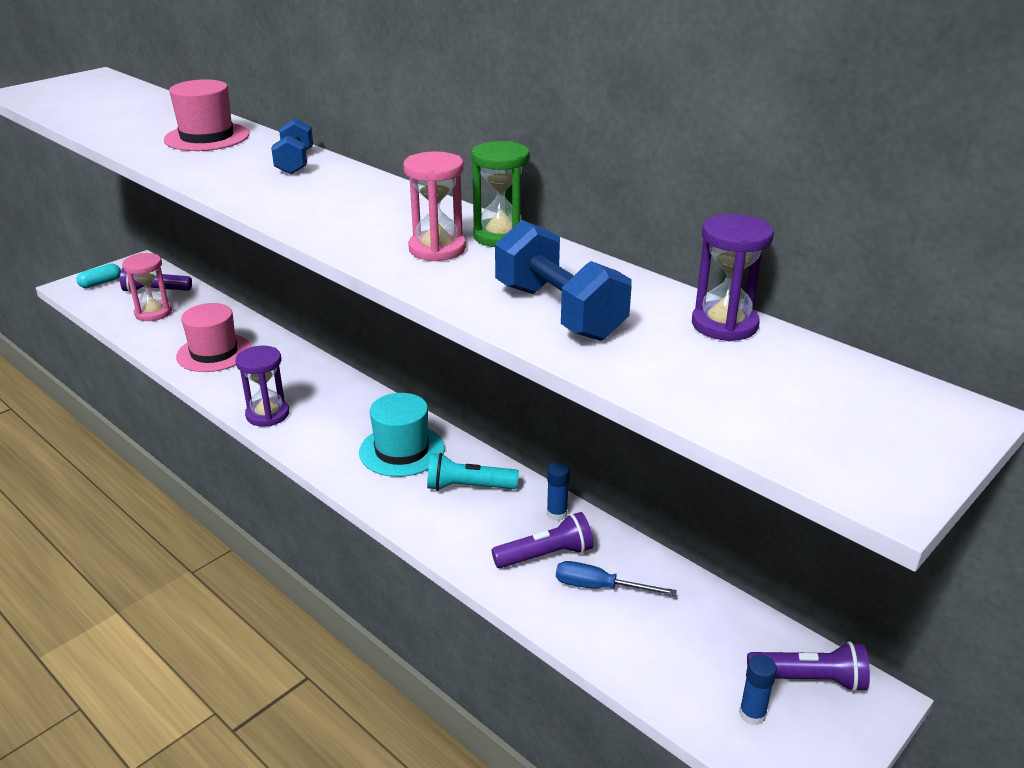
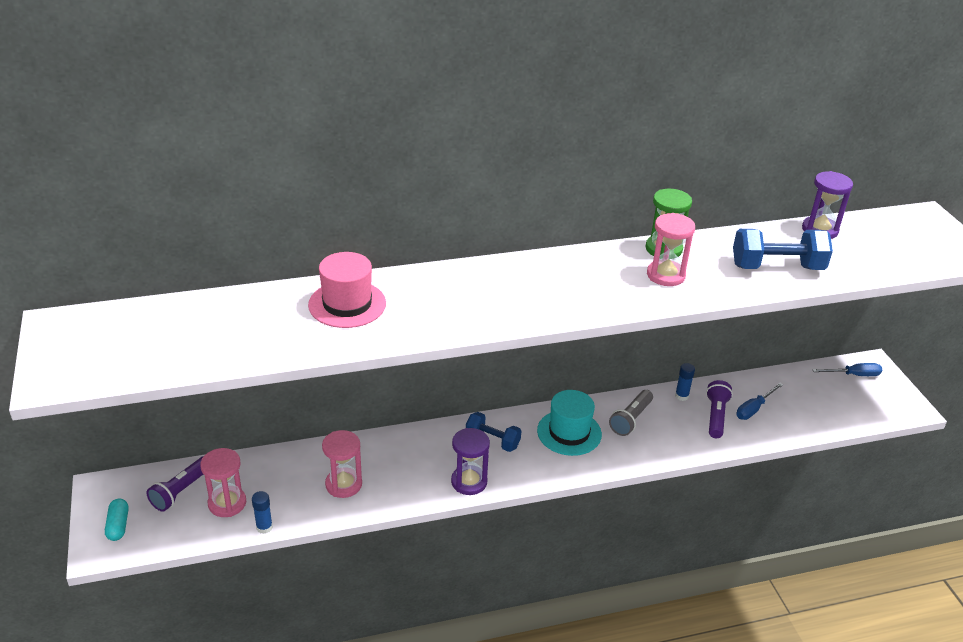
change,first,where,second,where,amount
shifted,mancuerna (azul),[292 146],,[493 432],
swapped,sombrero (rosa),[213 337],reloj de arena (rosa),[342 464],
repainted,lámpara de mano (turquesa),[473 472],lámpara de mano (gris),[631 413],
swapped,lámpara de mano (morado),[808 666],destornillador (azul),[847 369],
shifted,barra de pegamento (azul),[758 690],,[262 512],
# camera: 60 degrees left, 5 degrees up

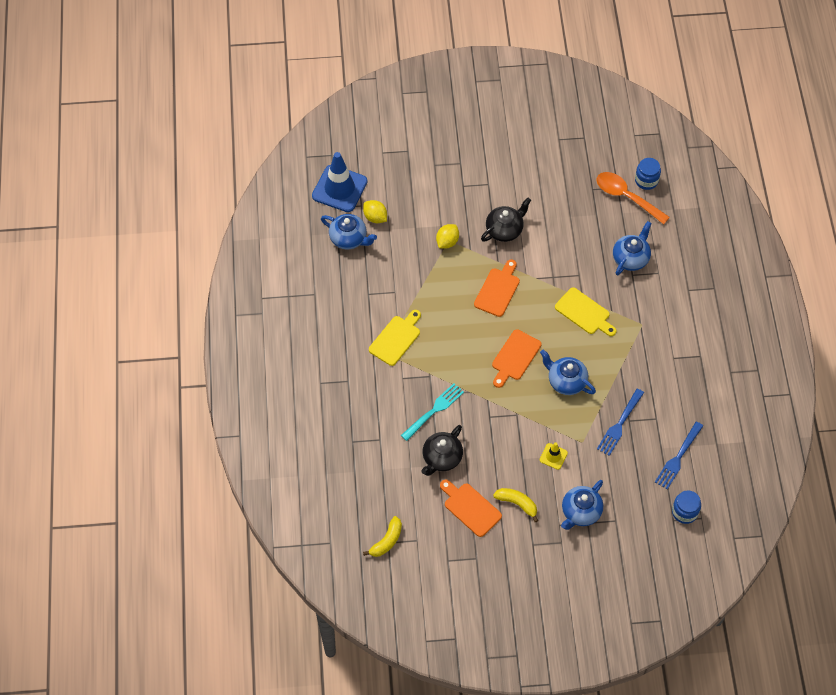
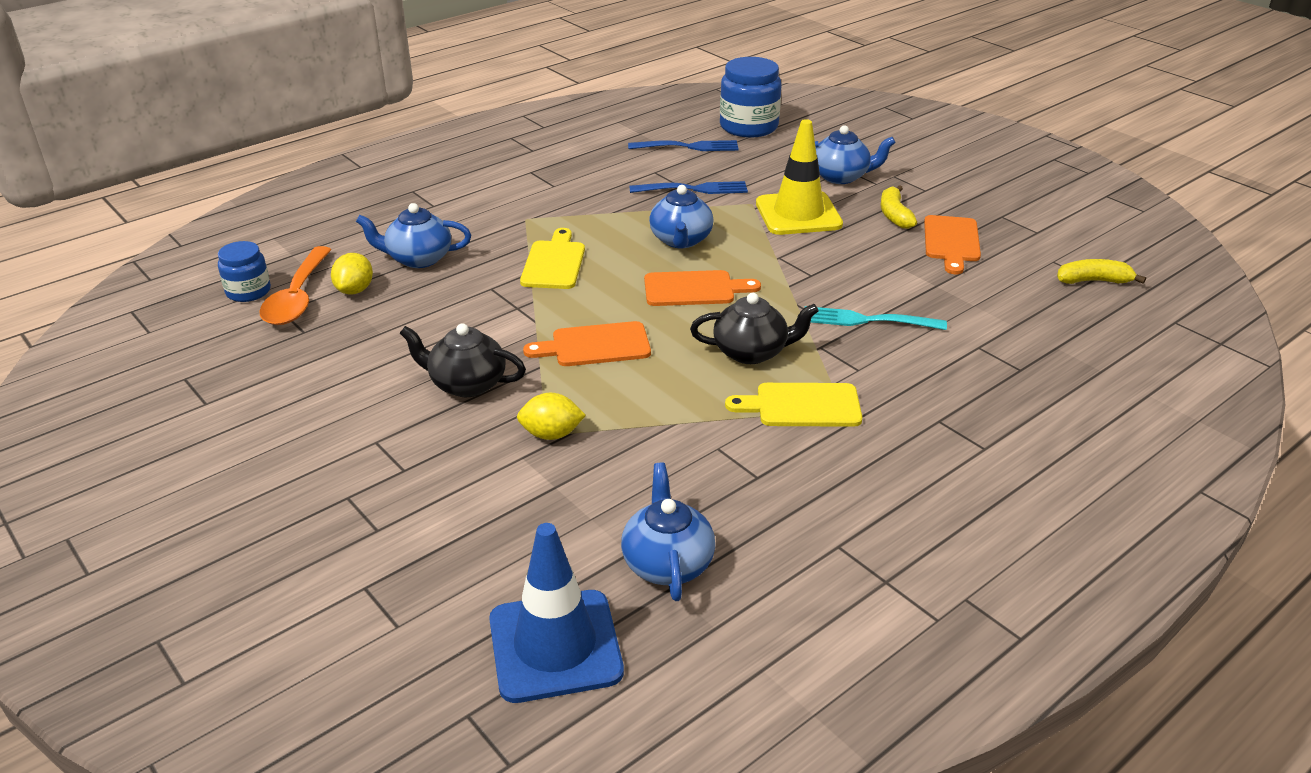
change,first,where,second,where,amount
shifted,limón (amarillo),[375 211],,[352 274],
shifted,tetera (negro),[442 450],,[754 328],
scaled,cono de tráfico (amarillo),[554 456],,[799 177],x2.15
scaled,tarro (azul),[686 507],,[751 97],x1.70
# camera: 125 degrees left, 25 degrees down

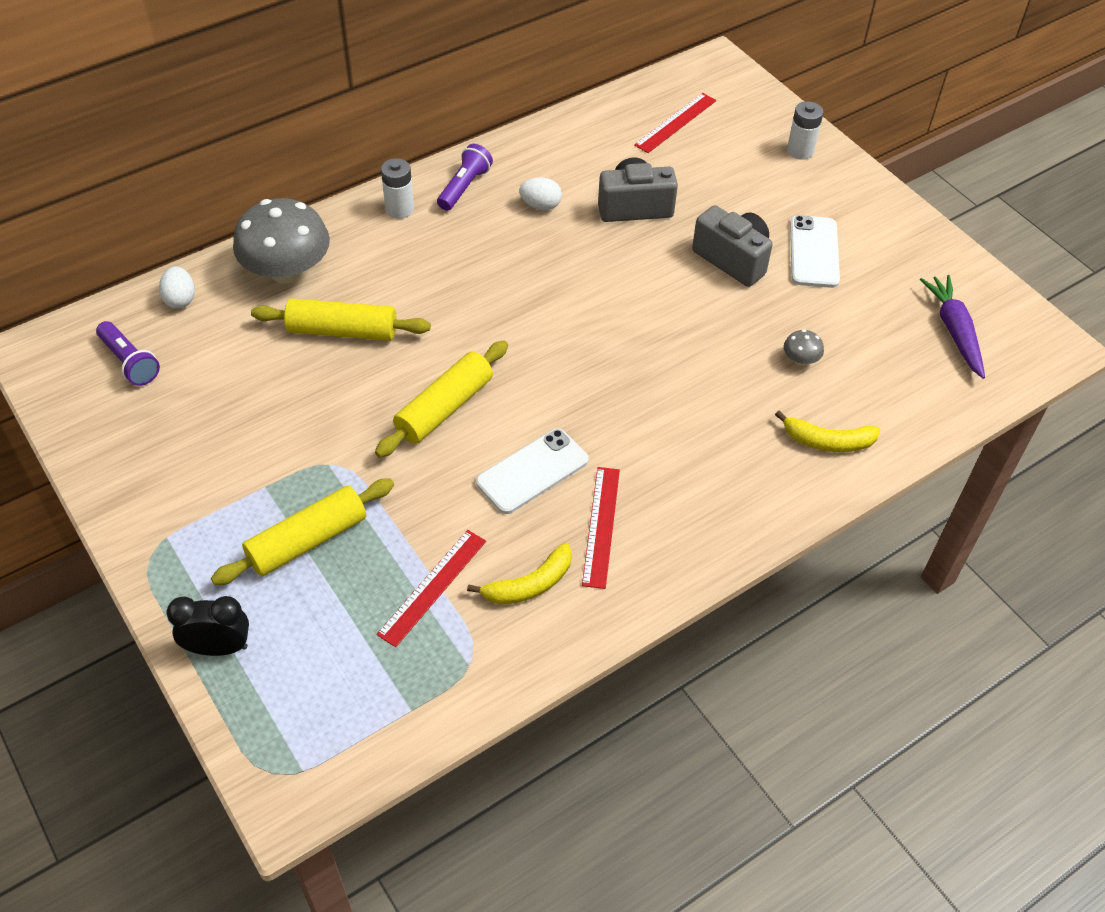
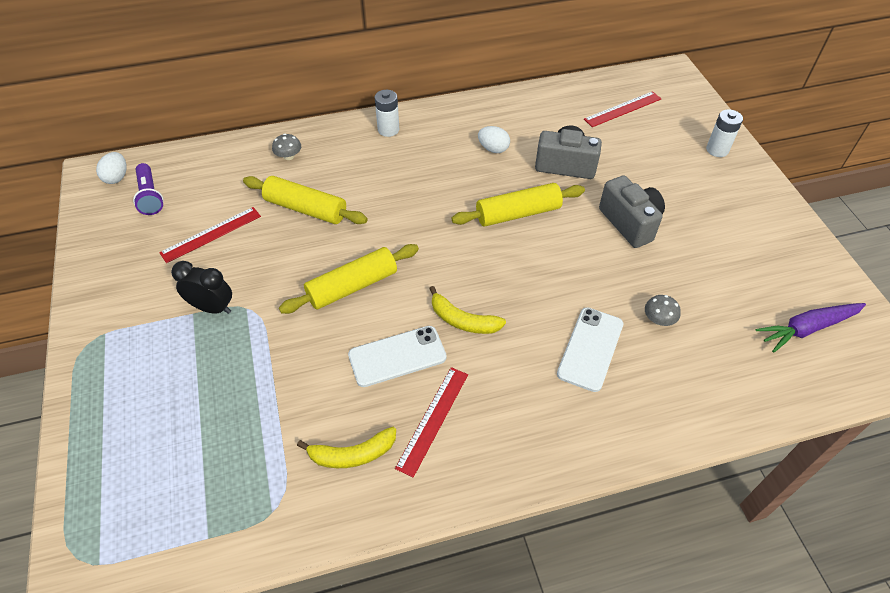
change,first,where,second,where,amount
gone,lámpara de mano (morado),[465 177],,,
scaled,seta (gris),[281 241],,[286 147],x0.41
shifted,móvil (blanco),[815 251],,[590 349],
shifted,huevo (blanco),[177 287],,[111 168],
rotated,zanahoria (morado),[952 327],,[811 328],120 degrees counterclockwise
shifted,plátano (amarillo),[827 431],,[467 310],
shifted,rodillo (amarillo),[302 531],,[518 205],
shifted,regla (rojo),[431 588],,[210 235],
shifted,despertador (negro),[208 626],,[201 287],
# camera: 20 degrees right, 0 degrees up

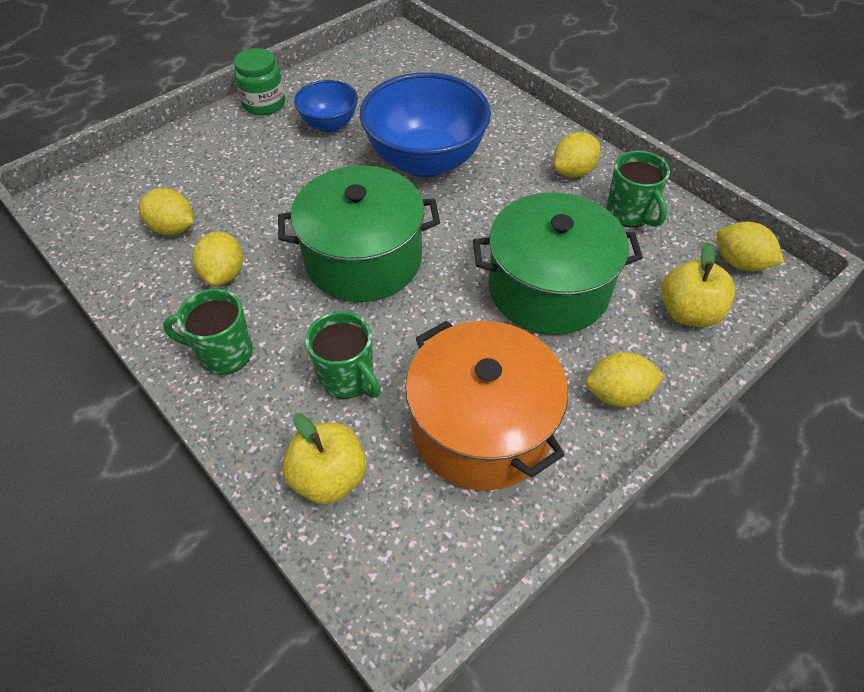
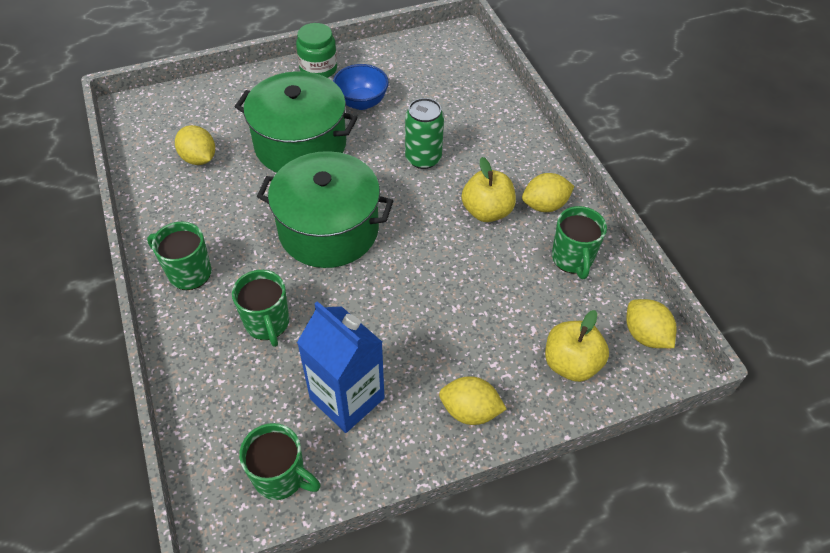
change,first,where,second,where,amount
swapped,cuenco (azul),[425 124],lata (verde),[424 133],
shifted,olla (verde),[558 263],,[296 122],
gone,limón (amarillo),[217 258],,,
swapped,olla (naranja),[486 406],cartón de leche (azul),[340 367],
shifted,manzana (amarillo),[324 458],,[489 189],
new,,,taza (verde),[280 461],
# camera: 20 degrees right, 0 degrees up

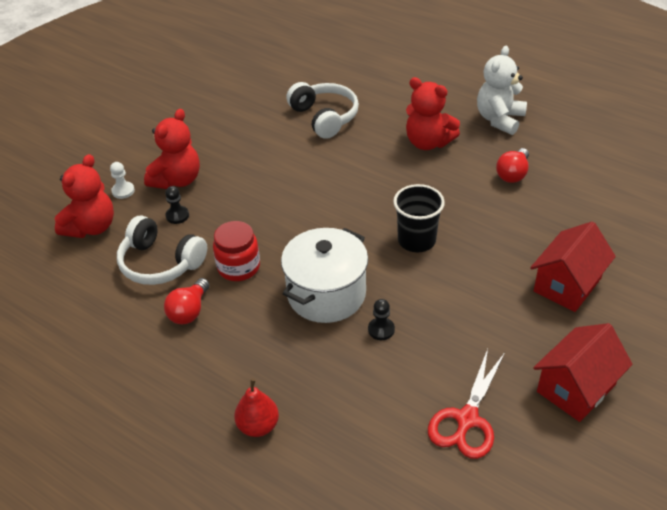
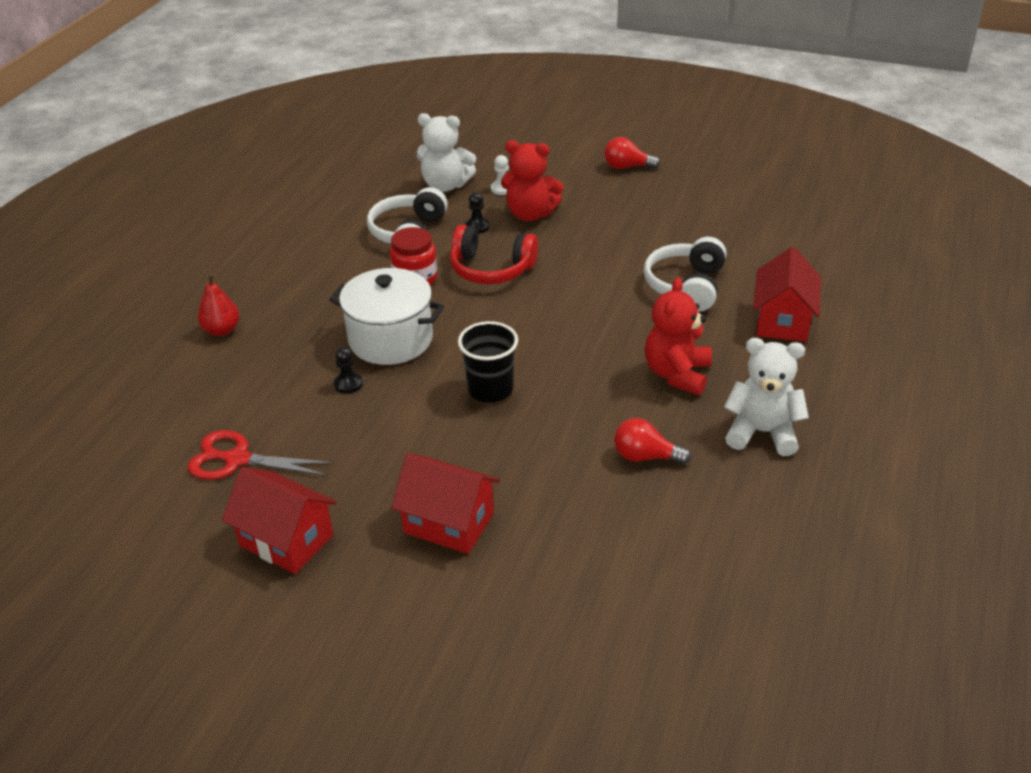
change,first,where,second,where,amount
rotated,auriculares (blanco),[322 110],,[685 274],150 degrees clockwise
repainted,osito (rojo),[84 196],osito (blanco),[446 152],
shifted,bombilla (rojo),[186 301],,[632 153],
new,,,auriculares (rojo),[494 254],
new,,,casa (rojo),[787 294],
# camera: 75 degrees right, 5 degrees down

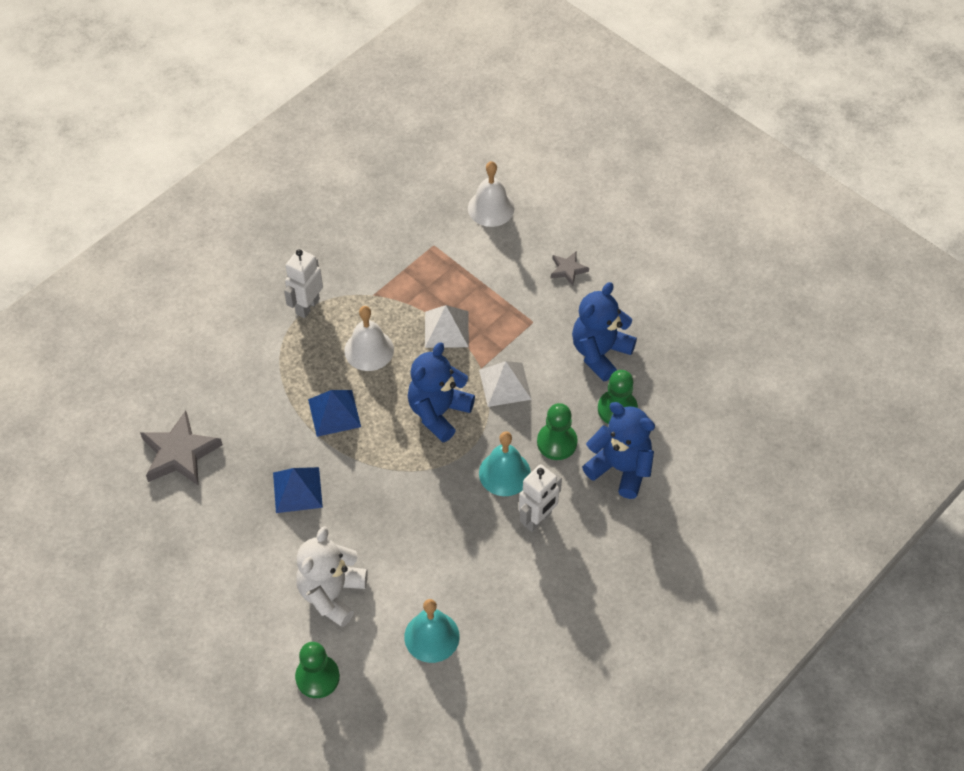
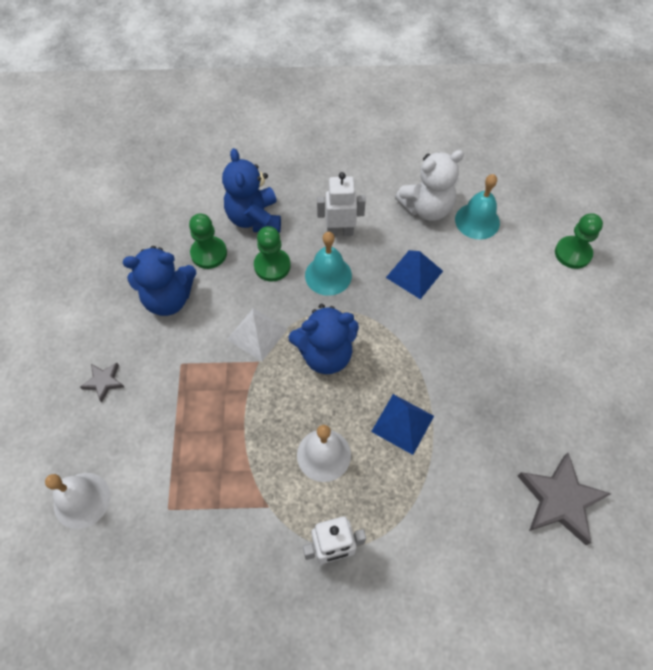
change,first,where,second,where,amount
gone,pirámide (blanco),[447 326],,,
shifted,pirámide (azul),[298 490],,[414 274],
shifted,osito (blanco),[331 576],,[429 185],
# camera: 135 degrees left, 5 degrees up

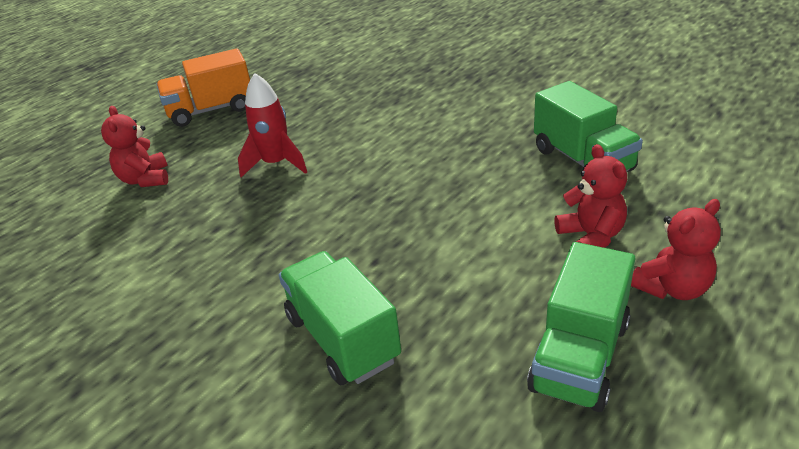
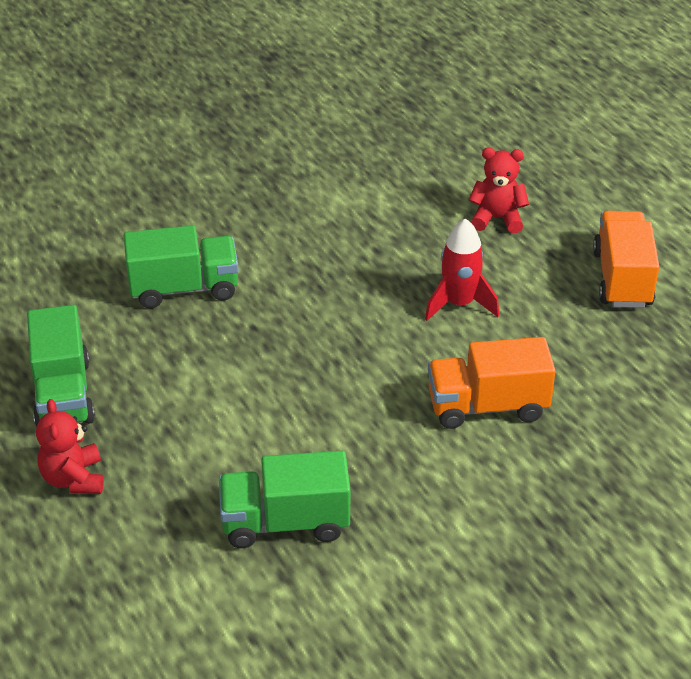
change,first,where,second,where,amount
gone,osito (rojo),[590 196],,,
rotated,camión (verde),[581 327],,[61 366],150 degrees counterclockwise
new,,,camión (naranja),[492 383],
# camera: 110 degrees right, 5 degrees up

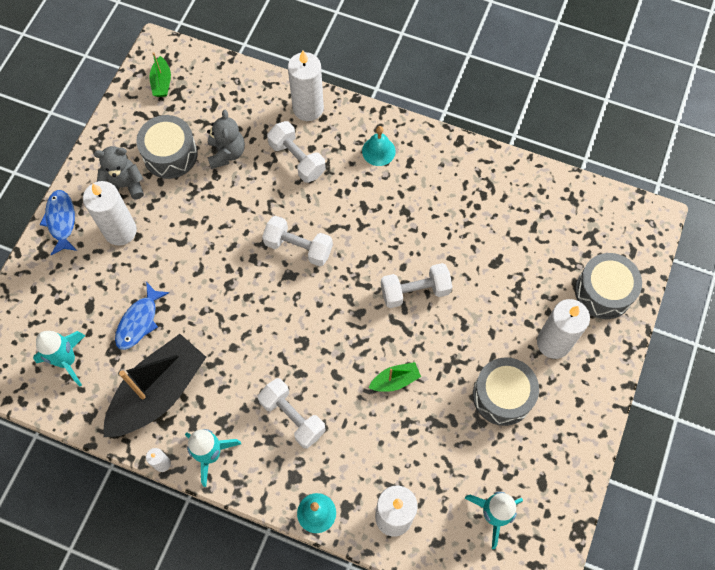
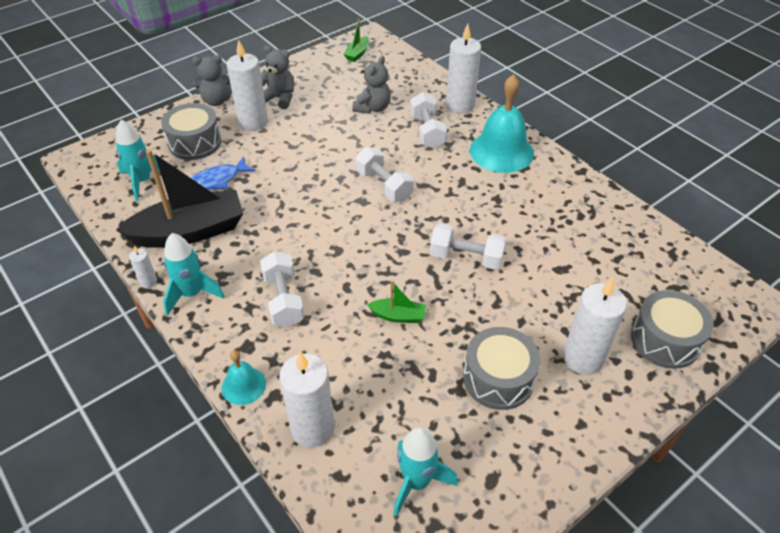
change,first,where,second,where,amount
shifted,tambor (gris),[167 147],,[191 131],
scaled,campana (turquesa),[379 146],,[502 123],x1.96
swapped,pez (azul),[58 222],osito (gris),[212 80],
# camera: 30 degrees right, 20 degrees down

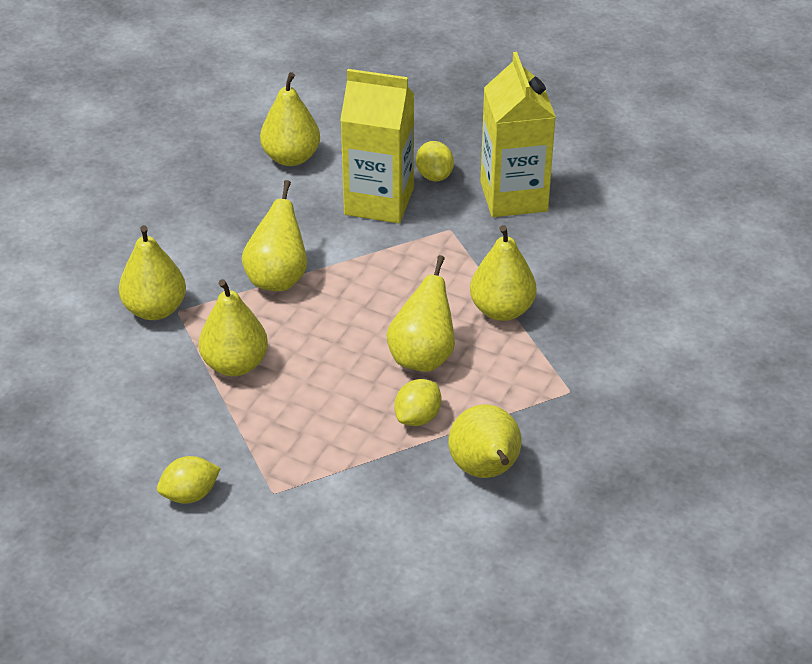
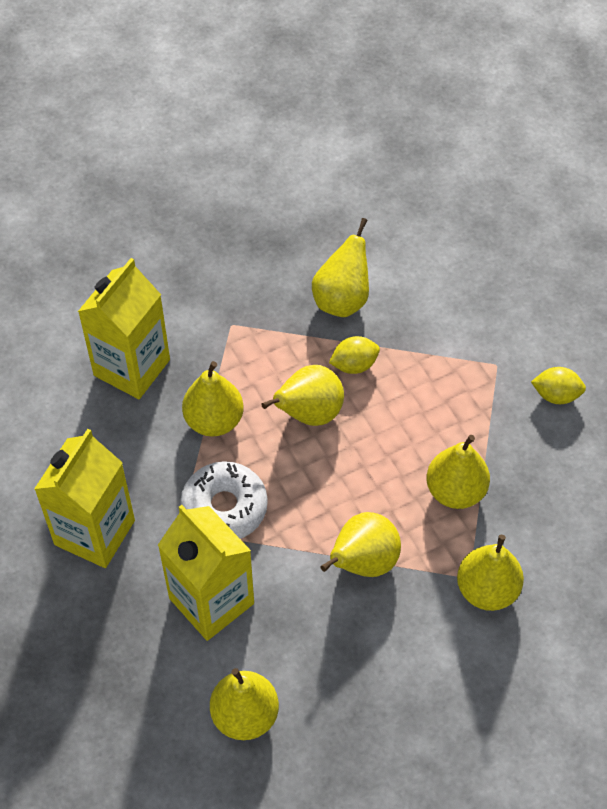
change,first,where,second,where,amount
gone,limón (amarillo),[435 161],,,
new,,,cartón de leche (amarillo),[124 328],
new,,,rosquilla (blanco),[224 500],
# camera: 145 degrees left, 15 degrees up

